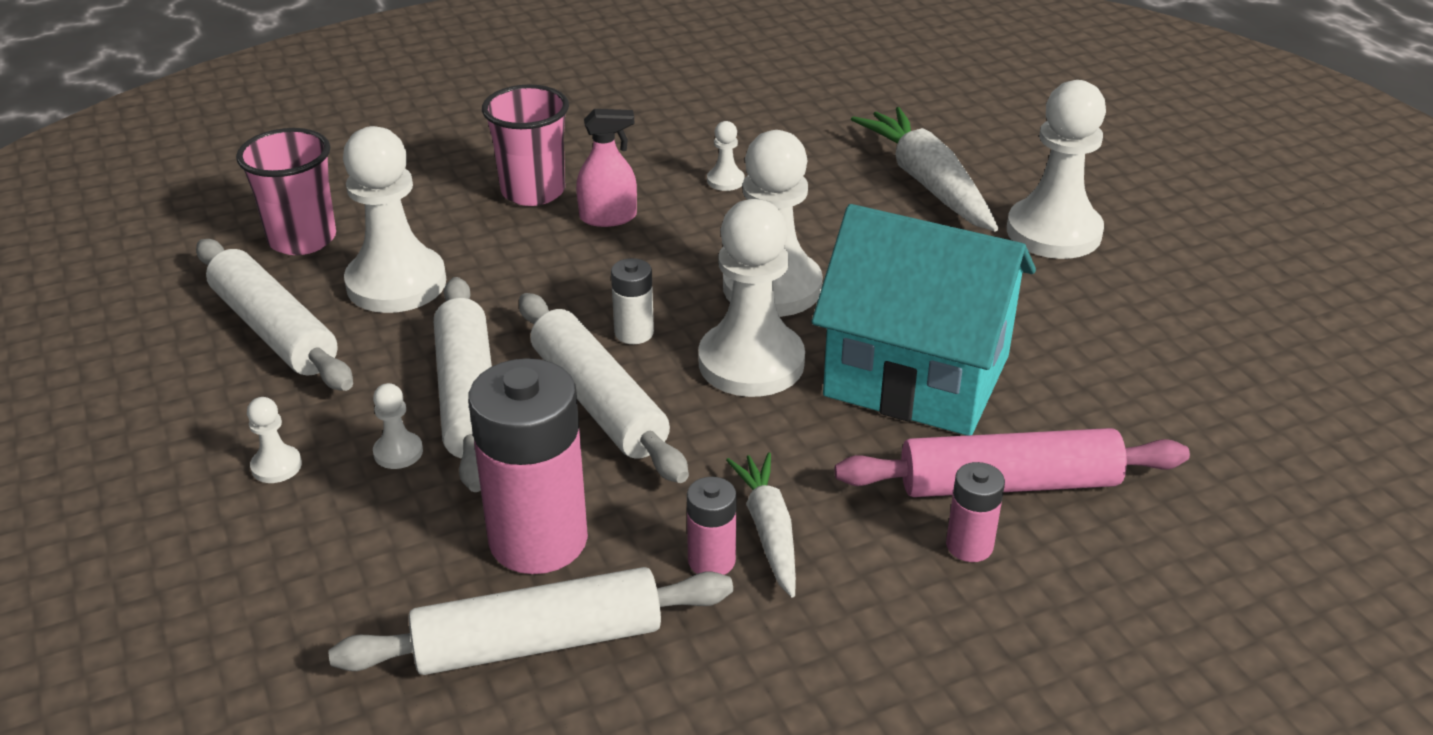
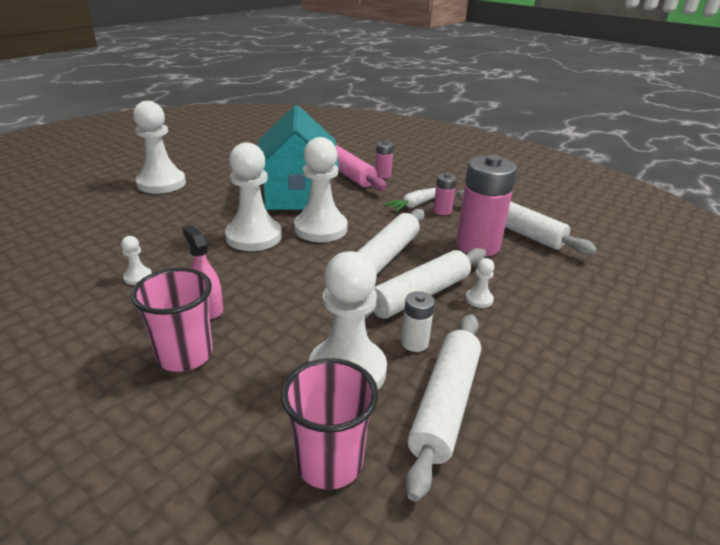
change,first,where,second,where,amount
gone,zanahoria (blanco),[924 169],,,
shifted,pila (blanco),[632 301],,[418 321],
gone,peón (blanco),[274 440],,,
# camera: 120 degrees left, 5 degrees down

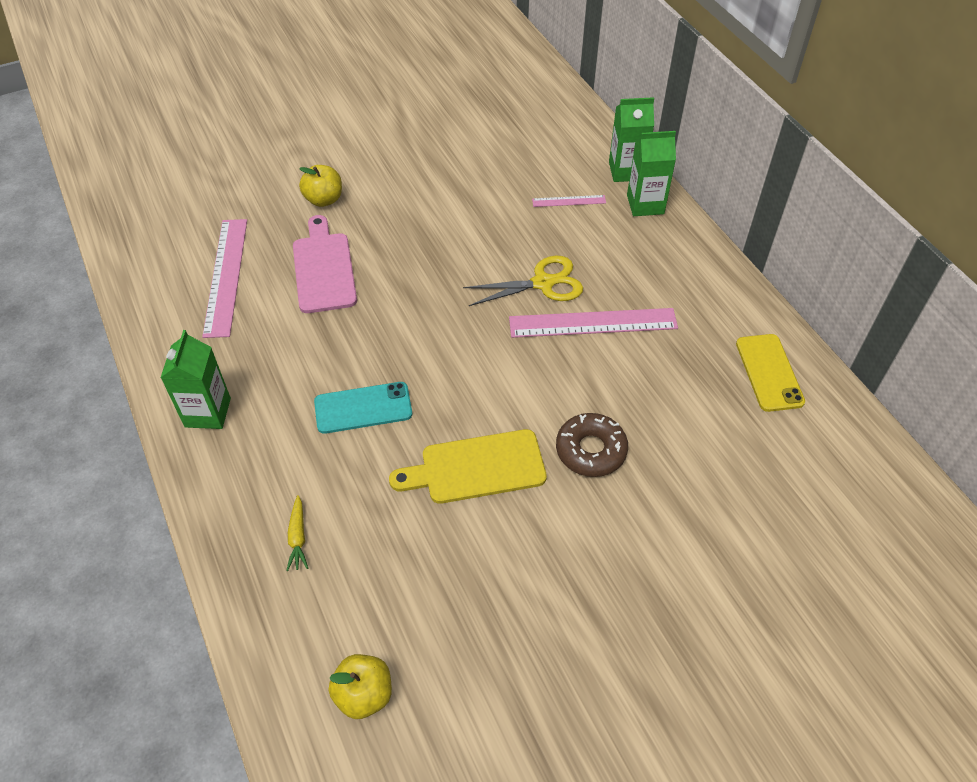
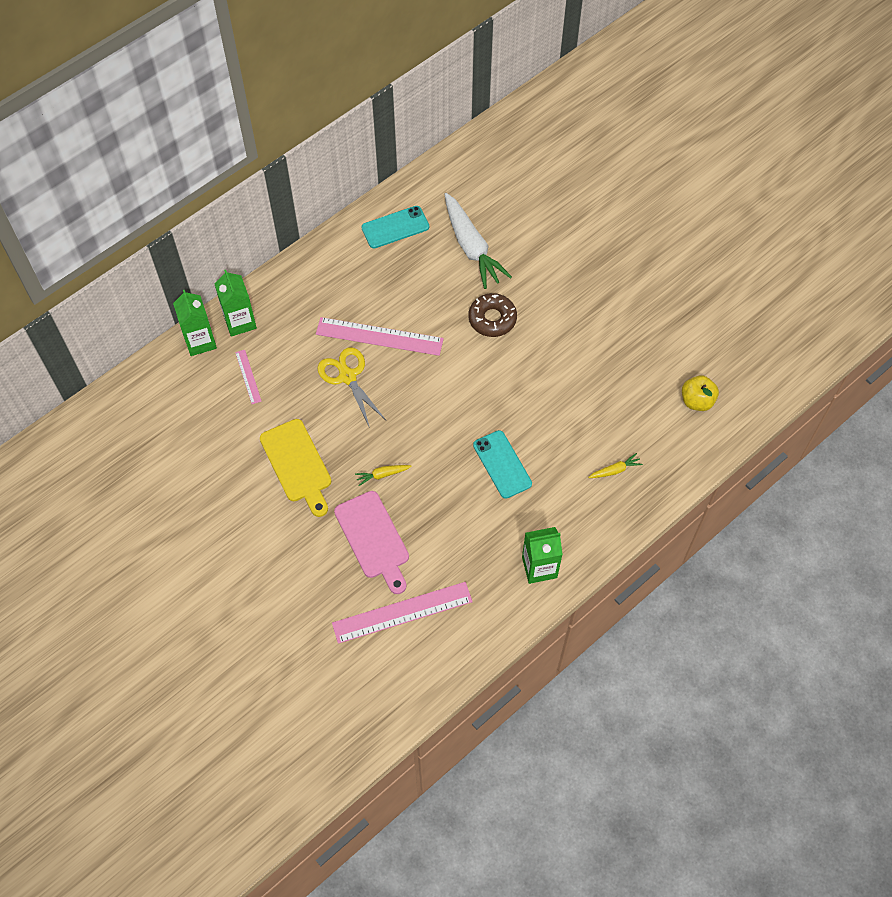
change,first,where,second,where,amount
gone,manzana (amarillo),[320 186],,,
rotated,tabla de cortar (rosa),[325 264],,[371 542],90 degrees counterclockwise
rotated,regla (rosa),[593 323],,[380 336],60 degrees counterclockwise
repainted,móvil (amarillo),[770 373],móvil (turquesa),[395 227],
shifted,tabla de cortar (amarillo),[468 466],,[295 468],
new,,,zanahoria (blanco),[478 241],
new,,,zanahoria (amarillo),[383 475],
# camera: 105 degrees left, 10 degrees up

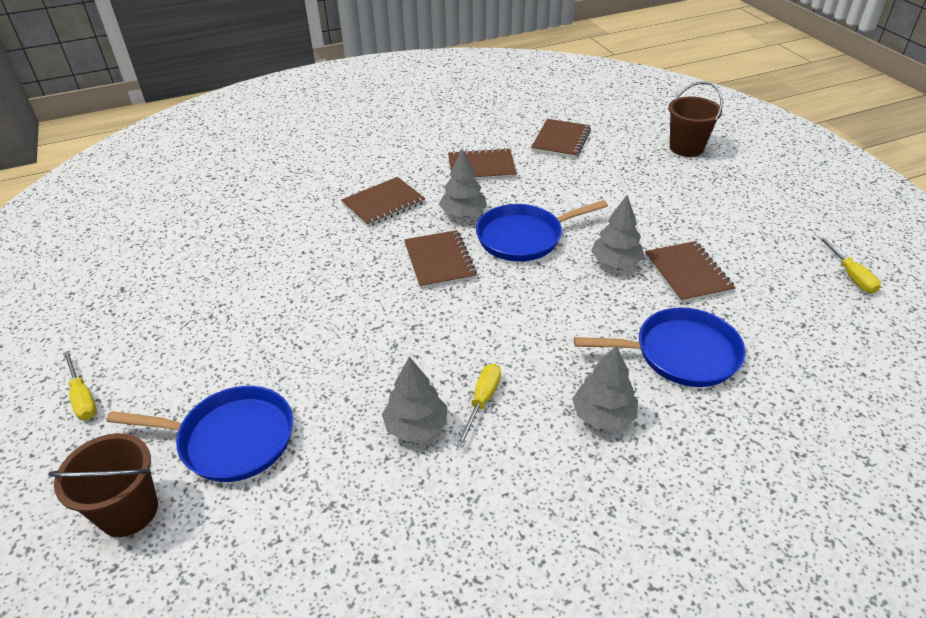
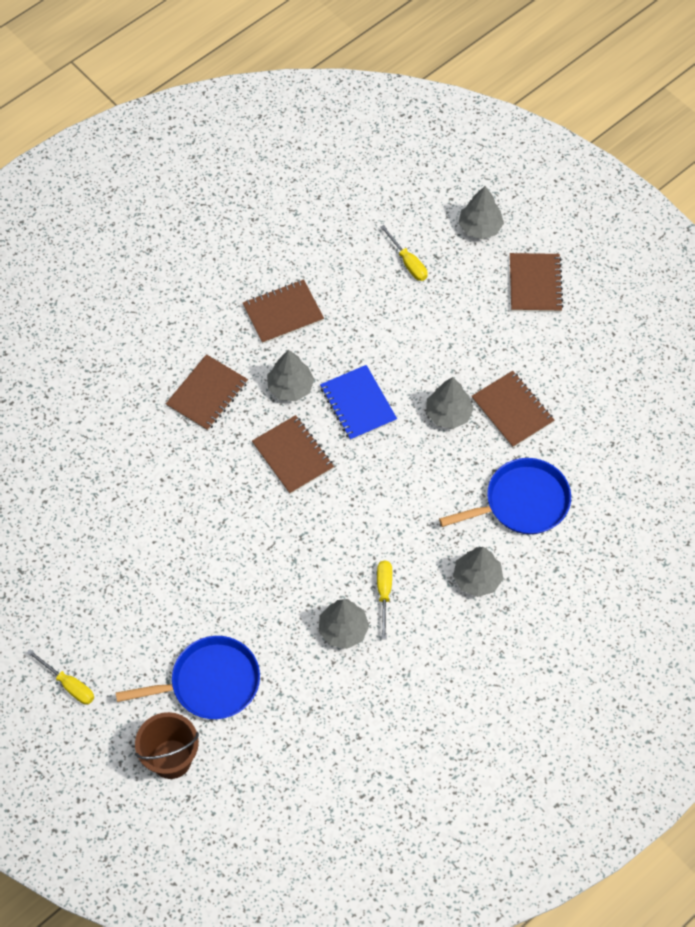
change,first,where,second,where,amount
swapped,balde (marrón),[695 119],árbol (gris),[481 212],
shifted,cuaderno (marrón),[561 139],,[537 282],
swapped,sartén (azul),[542 231],cuaderno (azul),[358 403],
shifted,destornillador (amarillo),[849 264],,[404 253],
# camera: 20 degrees left, 20 degrees up

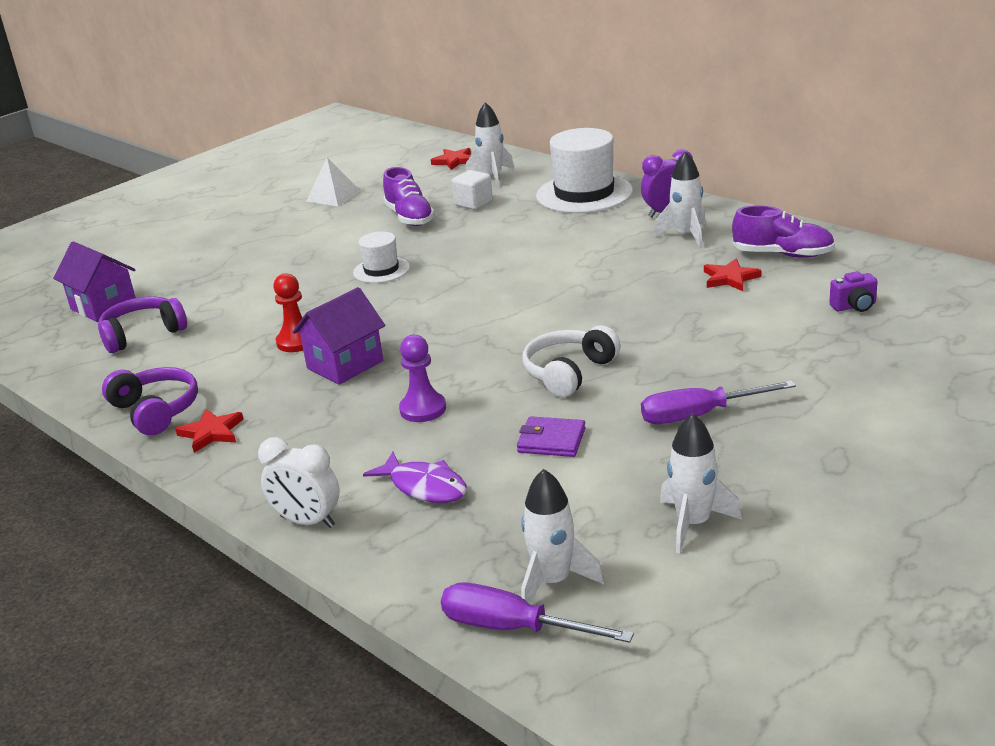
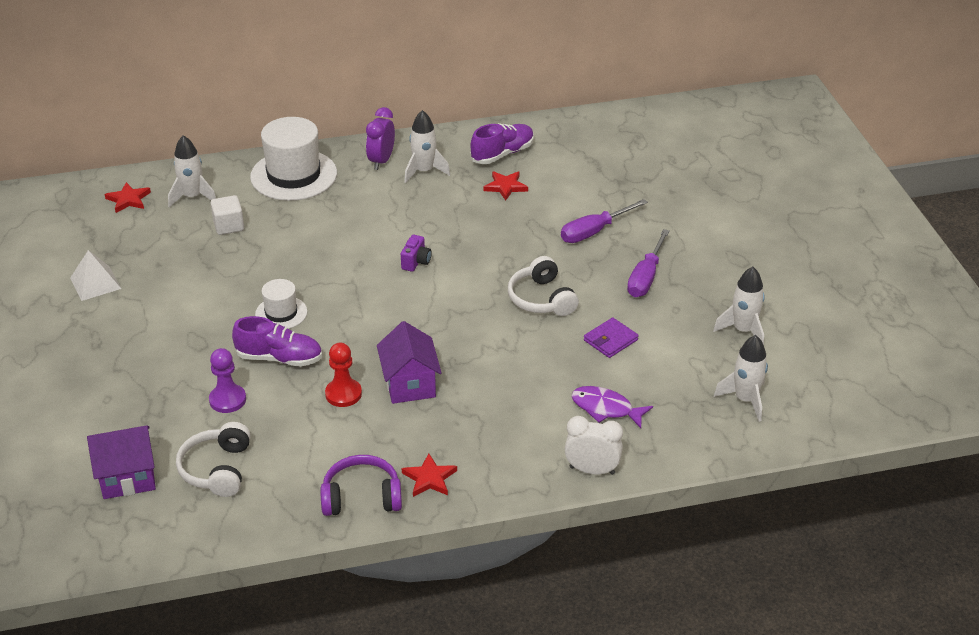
change,first,where,second,where,amount
shifted,zapato (morado),[409 196],,[277 341],
shifted,cámara (morado),[853 291],,[416 253],
repainted,auriculares (morado),[142 324],auriculares (blanco),[213 459],
shifted,peón (morado),[422 378],,[227 380],
rotated,despertador (blanco),[299 482],,[594 445],135 degrees counterclockwise
rotated,pez (morado),[415 477],,[612 407],135 degrees counterclockwise
shifted,destornillador (morado),[537 612],,[604 221],
# camera: 60 degrees left, 10 degrees up

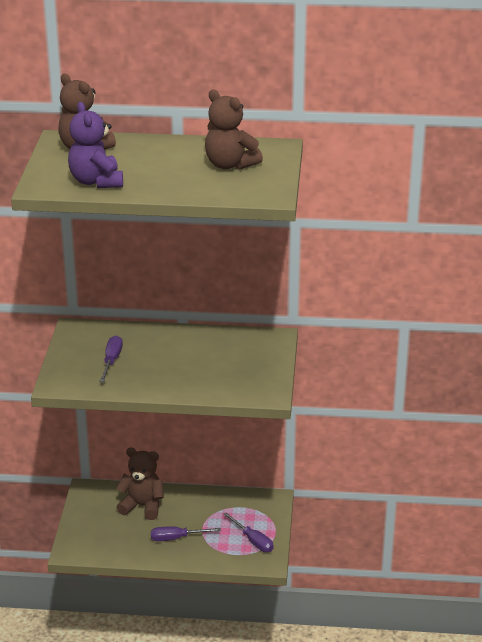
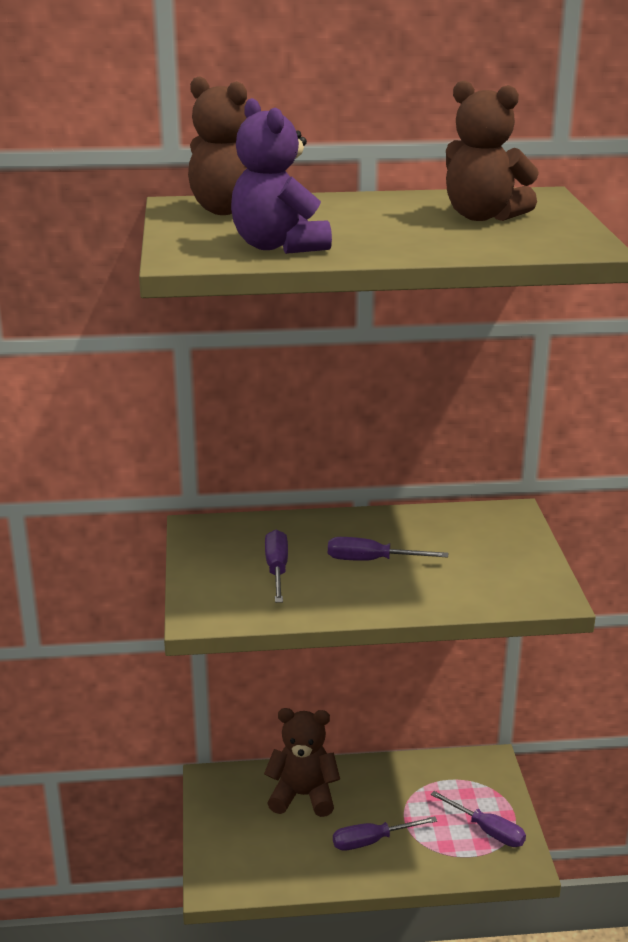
change,first,where,second,where,amount
new,,,destornillador (morado),[388 549],
# camera: 10 degrees left, 5 degrees down

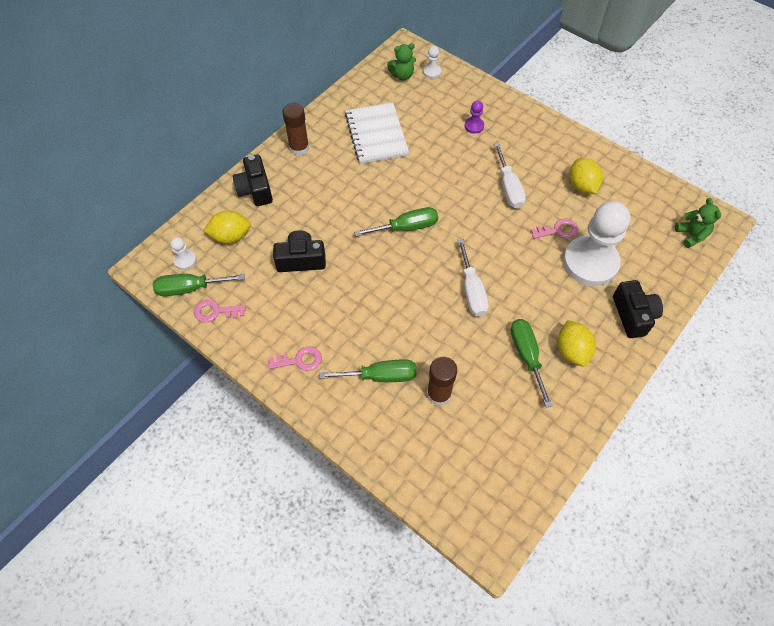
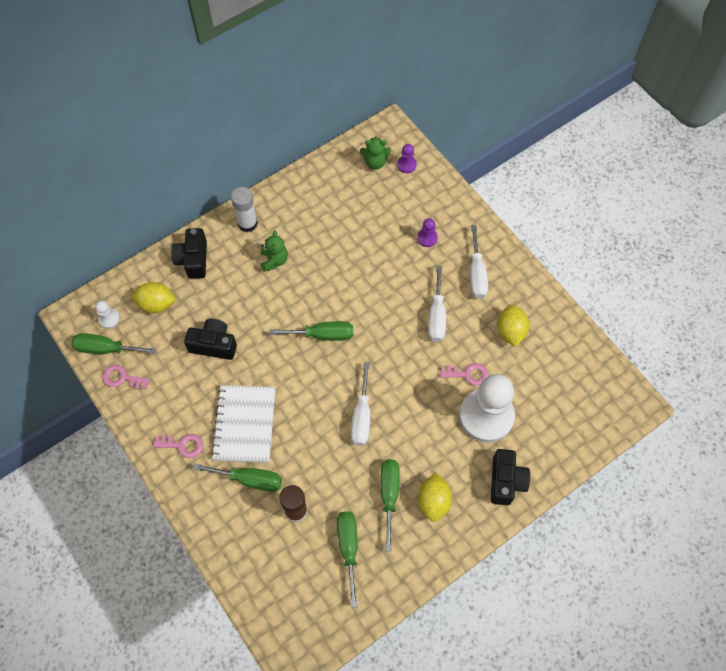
change,first,where,second,where,amount
repainted,peón (blanco),[432 62],peón (morado),[407 158],
shifted,cuaderno (blanco),[377 133],,[243 424],
repainted,barra de pegamento (marrón),[295 129],barra de pegamento (blanco),[244 209],
shifted,osito (verde),[698 223],,[274 251],
new,,,destornillador (blanco),[479 262],
new,,,destornillador (verde),[347 559],
# camera: 15 degrees right, 5 degrees up

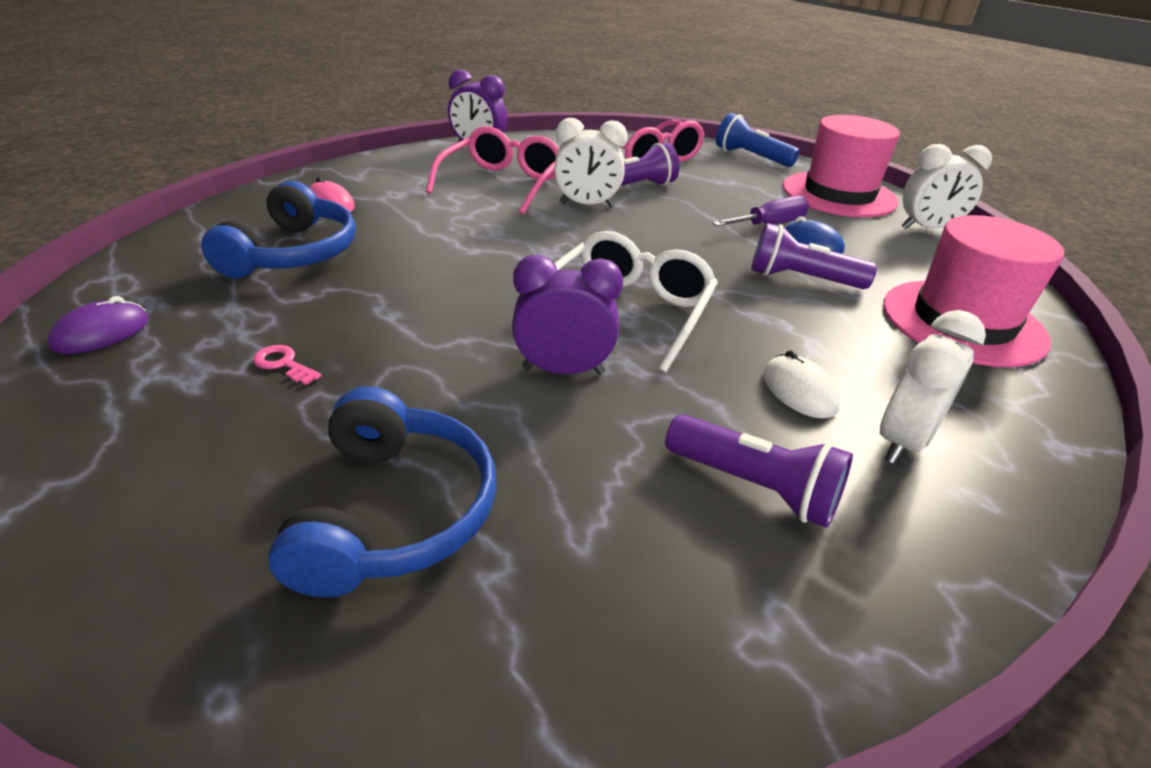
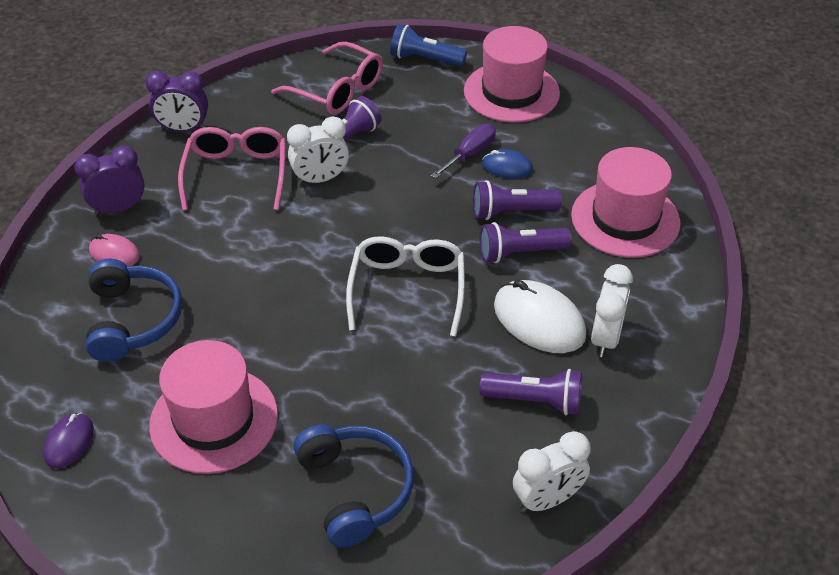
change,first,where,second,where,amount
shifted,despertador (blanco),[947 186],,[552 472],
shifted,despertador (morado),[567 314],,[109 180],
swapped,llave (rosa),[288 365],sombrero (rosa),[213 407],
scaled,ratón (blanco),[801 384],,[540 316],x1.77
new,,,lámpara de mano (morado),[526 242],
# camera: 20 degrees left, 10 degrees up

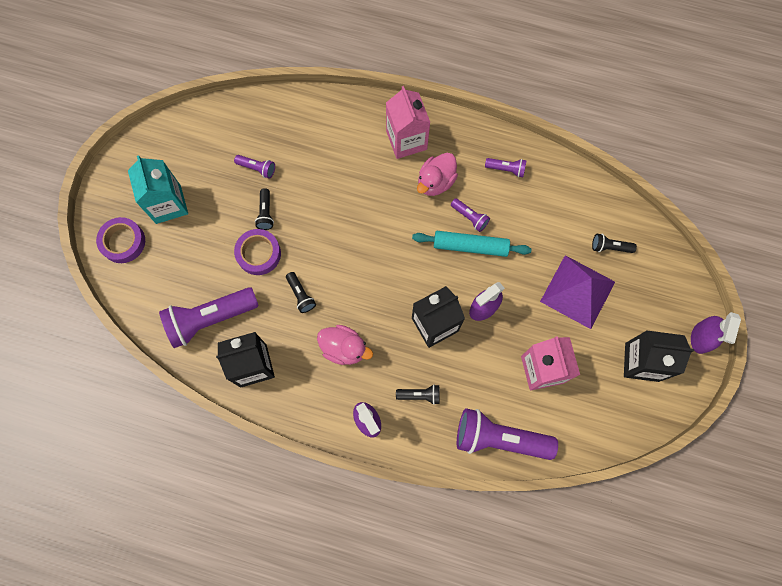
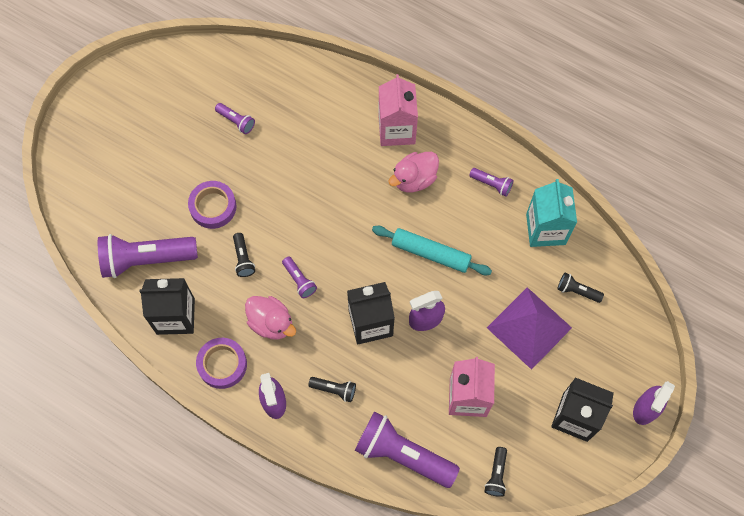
change,first,where,second,where,amount
shifted,cartón de leche (turquesa),[158 189],,[551 213],
shifted,lámpara de mano (negro),[264 209],,[496 472],
shifted,lámpara de mano (morado),[470 215],,[299 277],
shifted,cinta adhesiva (morado),[120 240],,[221 363],
# camera: 15 degrees right, 5 degrees down

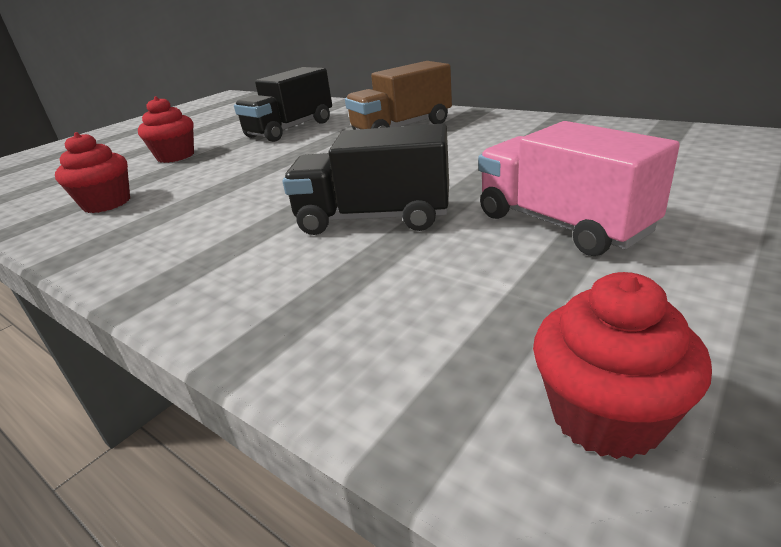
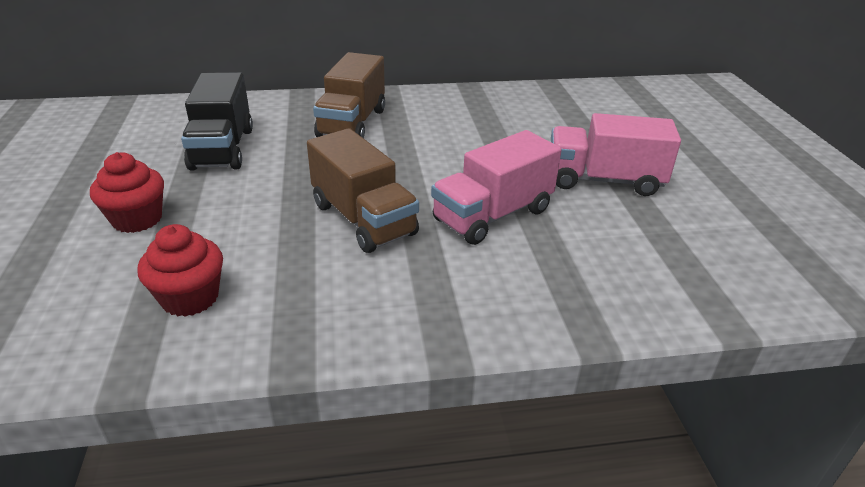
change,first,where,second,where,amount
repainted,camión (negro),[366 179],camión (rosa),[496 187],
gone,magdalena (rojo),[622 365],,,
new,,,camión (marrón),[363 190],
# camera: 50 degrees left, 5 degrees up

